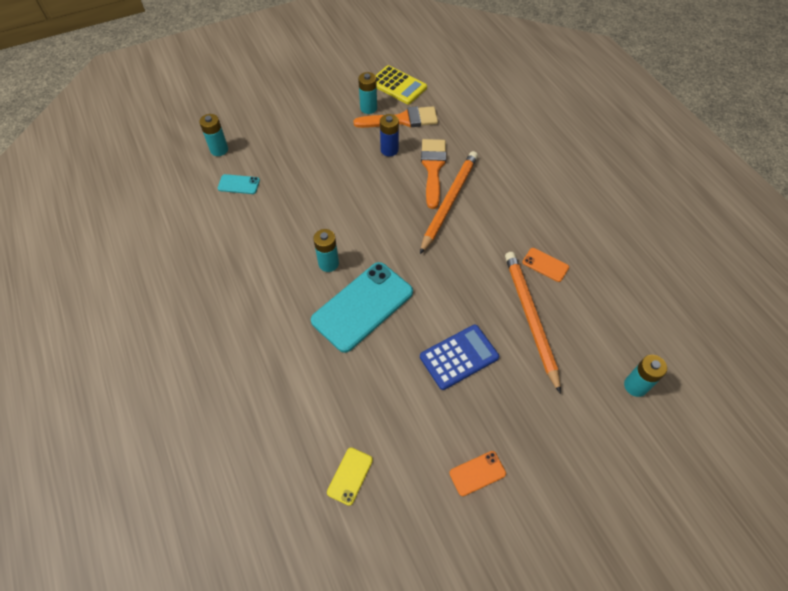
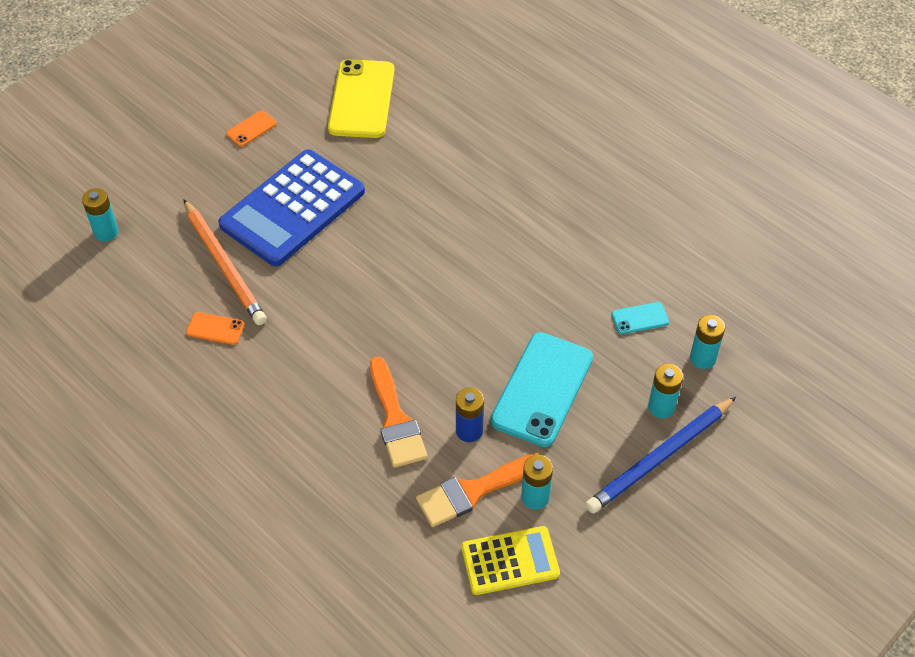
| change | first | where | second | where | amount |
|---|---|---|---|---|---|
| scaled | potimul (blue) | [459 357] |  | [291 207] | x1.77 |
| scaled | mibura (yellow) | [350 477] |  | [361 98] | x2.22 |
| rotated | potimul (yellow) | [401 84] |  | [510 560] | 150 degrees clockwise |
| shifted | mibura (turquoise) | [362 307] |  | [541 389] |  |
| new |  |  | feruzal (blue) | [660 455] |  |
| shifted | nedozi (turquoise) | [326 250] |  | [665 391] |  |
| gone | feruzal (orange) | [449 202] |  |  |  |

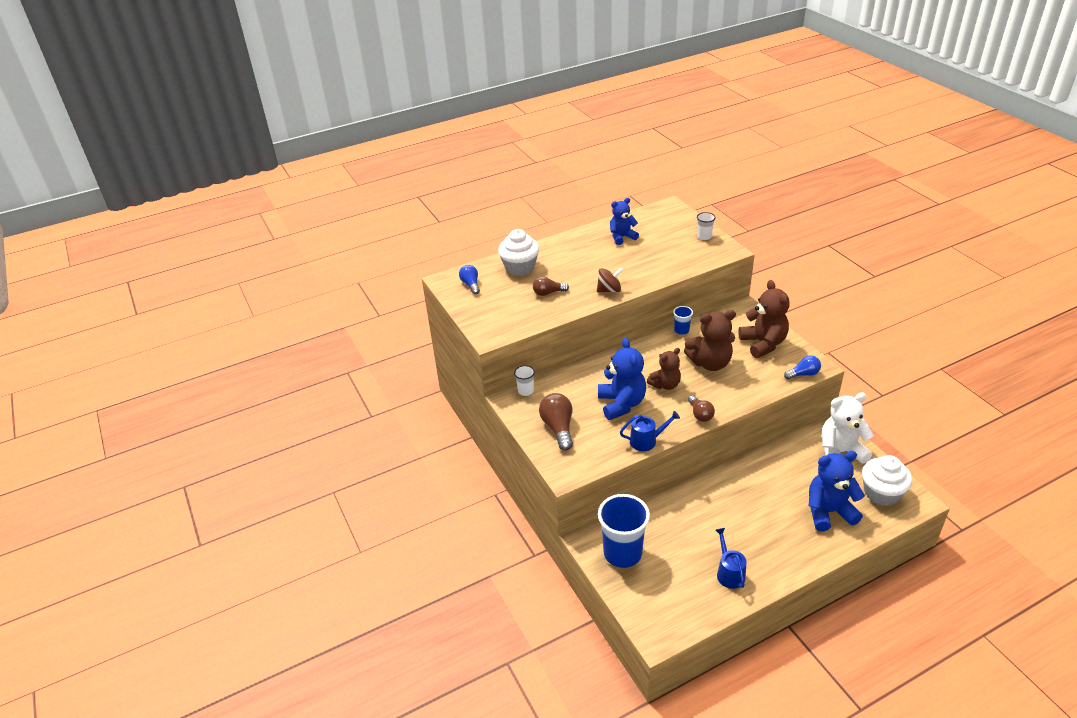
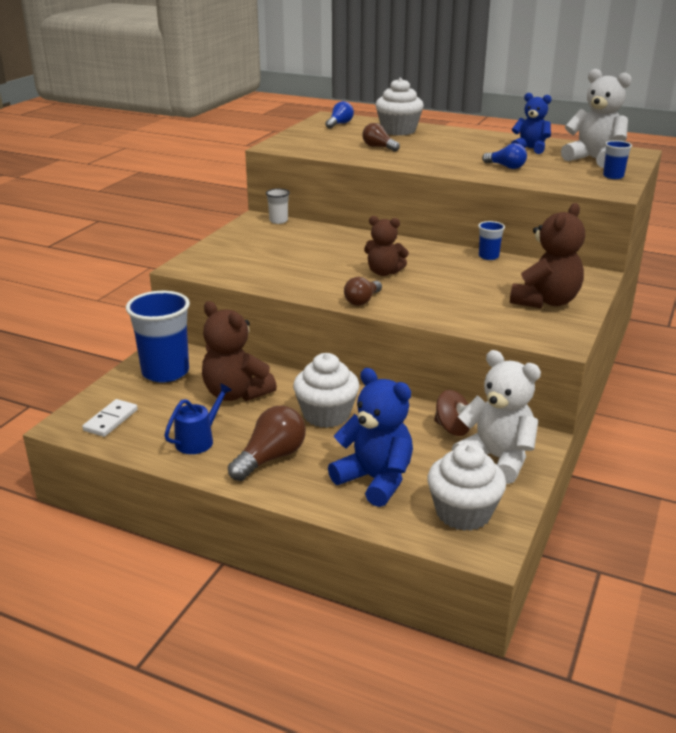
| change | first | where | second | where | amount |
|---|---|---|---|---|---|
| new |  |  | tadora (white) | [110 418] |  |
| shifted | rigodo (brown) | [710 340] |  | [239 351] |  |
| shifted | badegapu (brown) | [556 422] |  | [267 443] |  |
| new |  |  | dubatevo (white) | [326 390] |  |
| shifted | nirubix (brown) | [610 280] |  | [452 413] |  |
| shifted | badegapu (blue) | [802 367] |  | [504 156] |  |
| new |  |  | rigodo (white) | [596 118] |  |
| repainted | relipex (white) | [706 226] | relipex (blue) | [617 159] |  |
| gone | rigodo (blue) | [622 379] |  |  |  |
| gone | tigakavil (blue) | [650 431] |  |  |  |

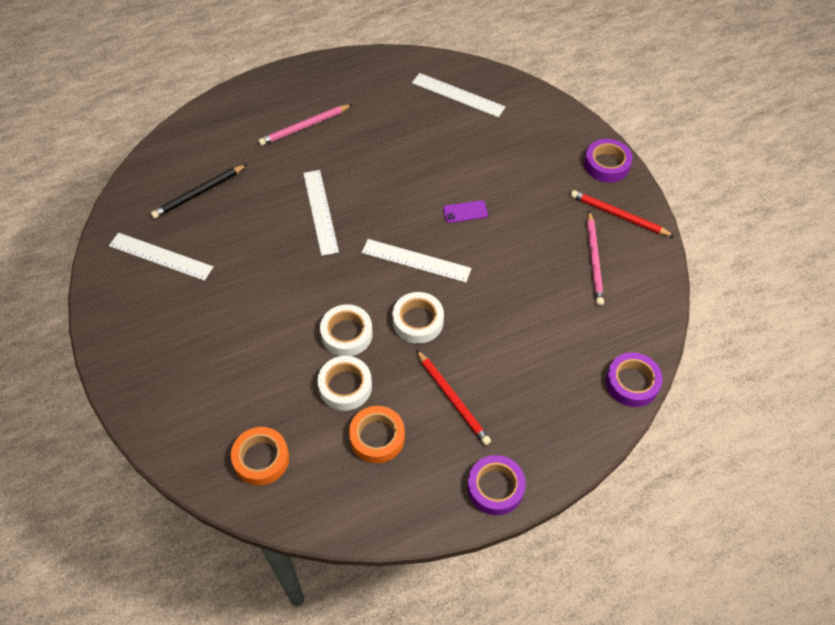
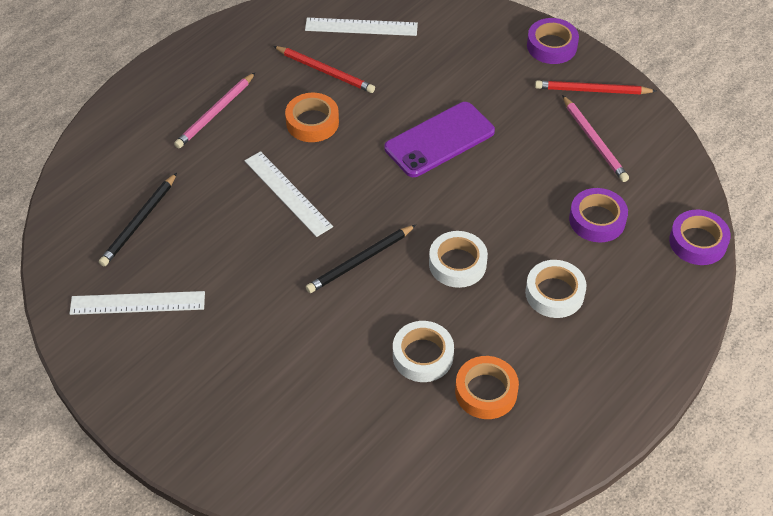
| change | first | where | second | where | amount |
|---|---|---|---|---|---|
| shifted | feruzal (red) | [453 397] |  | [324 69] |  |
| shifted | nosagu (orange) | [260 456] |  | [312 117] |  |
| new |  |  | feruzal (black) | [361 259] |  |
| scaled | mibura (purple) | [465 211] |  | [440 139] | x2.20 |
| shifted | nosagu (white) | [346 330] |  | [555 289] |  |
| shifted | nosagu (purple) | [496 485] |  | [598 215] |  |
| gone | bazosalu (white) | [417 261] |  |  |  |

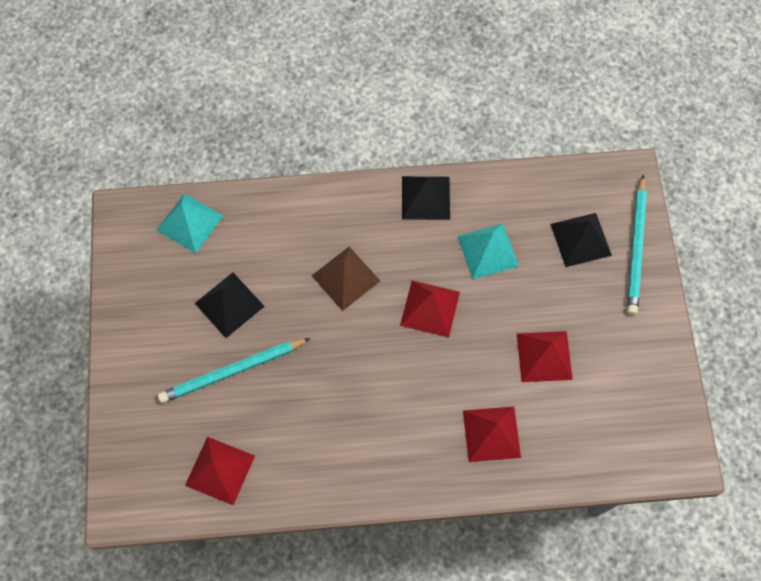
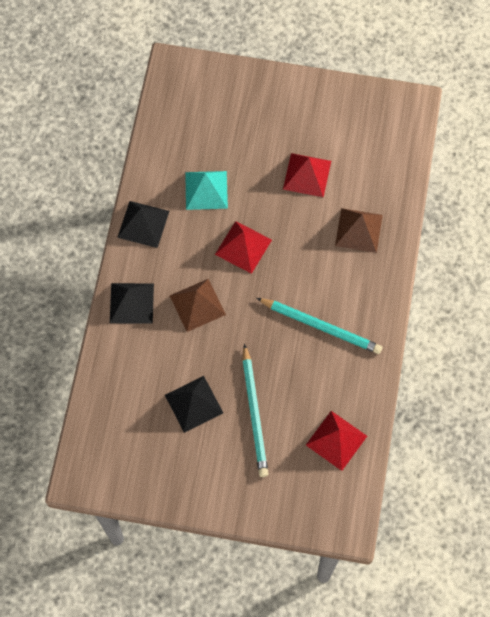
| change | first | where | second | where | amount |
|---|---|---|---|---|---|
| shifted | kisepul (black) | [581 240] |  | [132 303] |  |
| shifted | feruzal (turquoise) | [637 245] |  | [319 326] |  |
| repainted | kisepul (red) | [492 434] | kisepul (brown) | [359 230] |  |
| gone | kisepul (turquoise) | [190 223] |  |  |  |

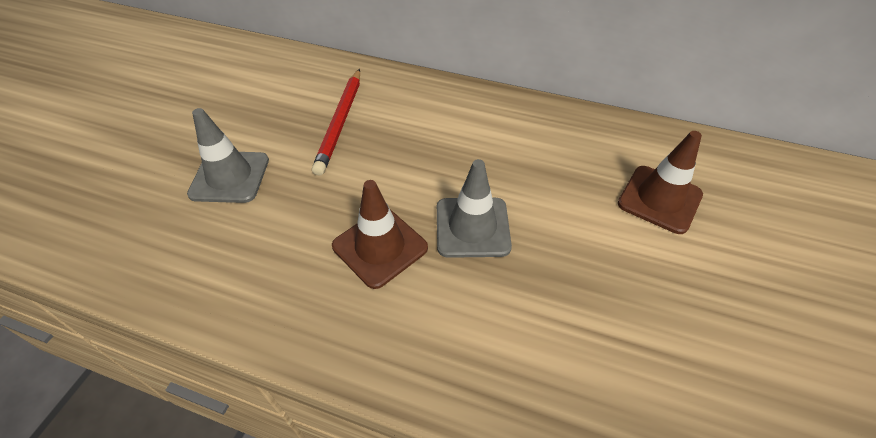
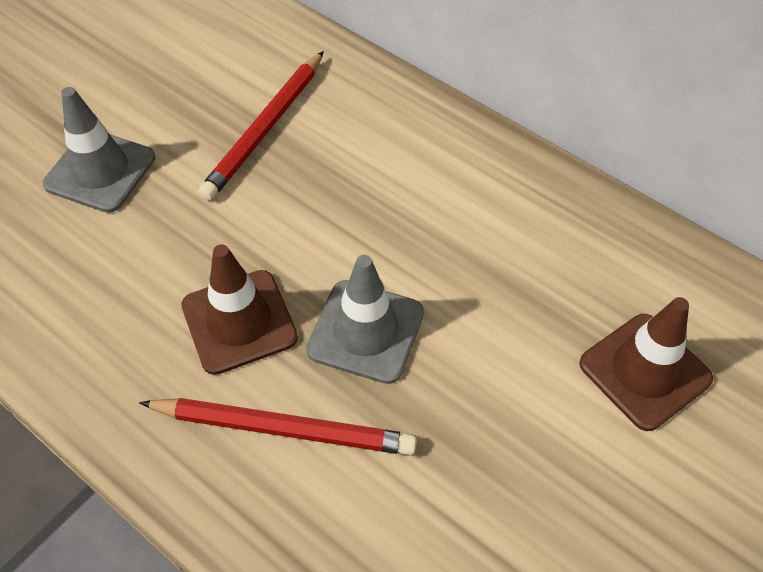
| change | first | where | second | where | amount |
|---|---|---|---|---|---|
| new |  |  | feruzal (red) | [278 426] |  |

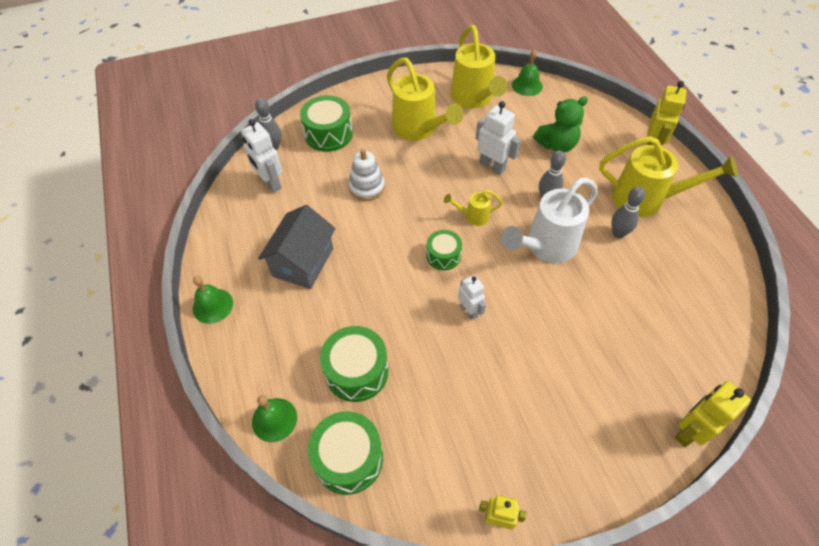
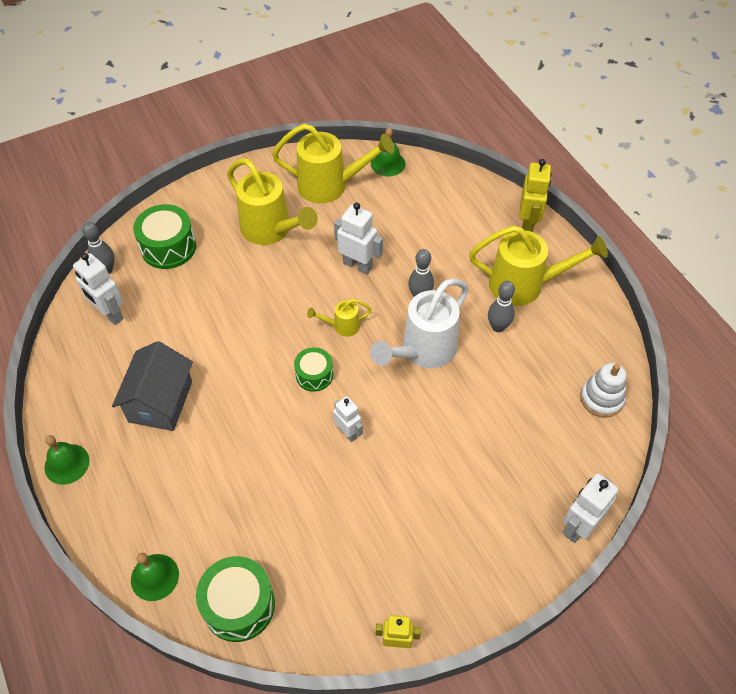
| change | first | where | second | where | amount |
|---|---|---|---|---|---|
| rotated | tigakavil (yellow) | [479 66] |  | [333 163] | 60 degrees counterclockwise |
| repainted | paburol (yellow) | [713 414] | paburol (white) | [591 508] |  |
| shifted | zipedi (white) | [366 174] |  | [603 390] |  |
| gone | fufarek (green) | [354 364] |  |  |  |
| gone | rigodo (green) | [560 124] |  |  |  |

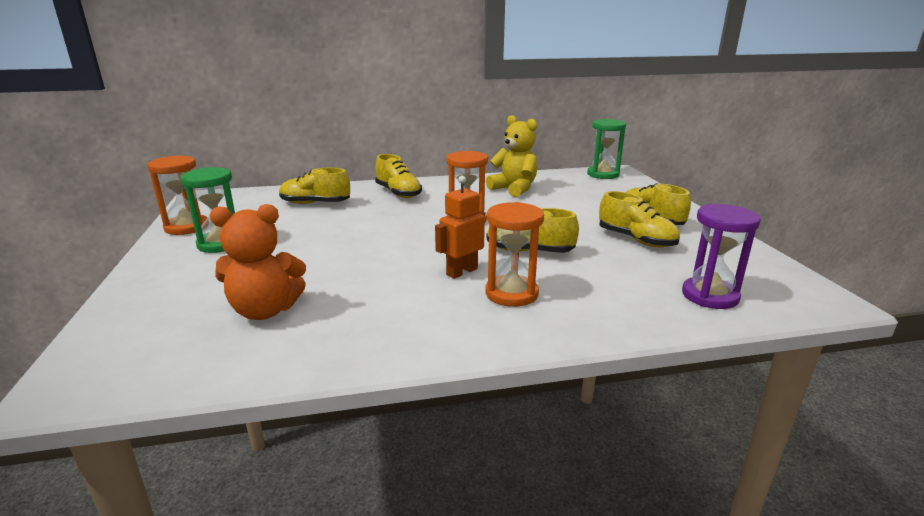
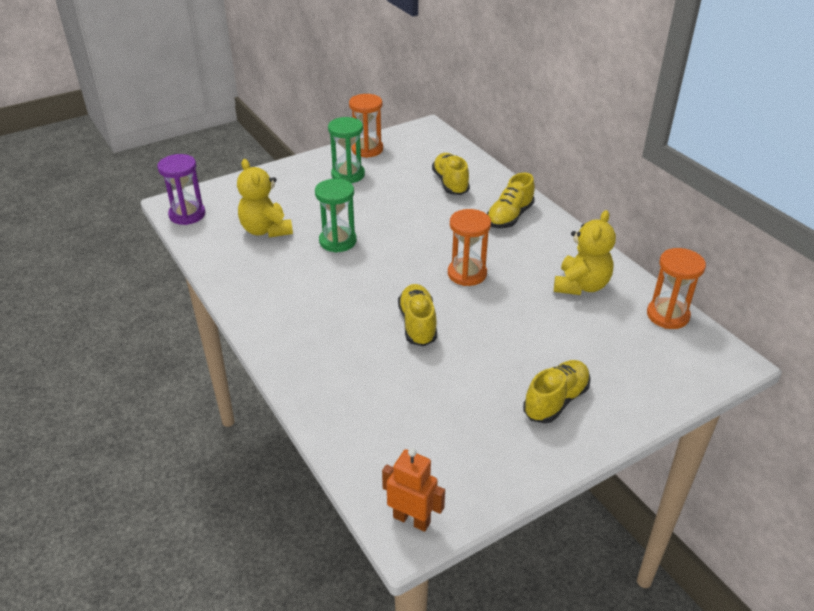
| change | first | where | second | where | amount |
|---|---|---|---|---|---|
| shifted | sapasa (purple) | [721 256] |  | [181 189] |  |
| repainted | rigodo (orange) | [258 262] | rigodo (yellow) | [265 198] |  |
| shifted | sapasa (green) | [606 149] |  | [336 216] |  |
| shifted | paburol (orange) | [460 227] |  | [413 490] |  |
| shifted | sapasa (orange) | [514 254] |  | [676 288] |  |
| gone | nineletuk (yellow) | [639 219] |  |  |  |

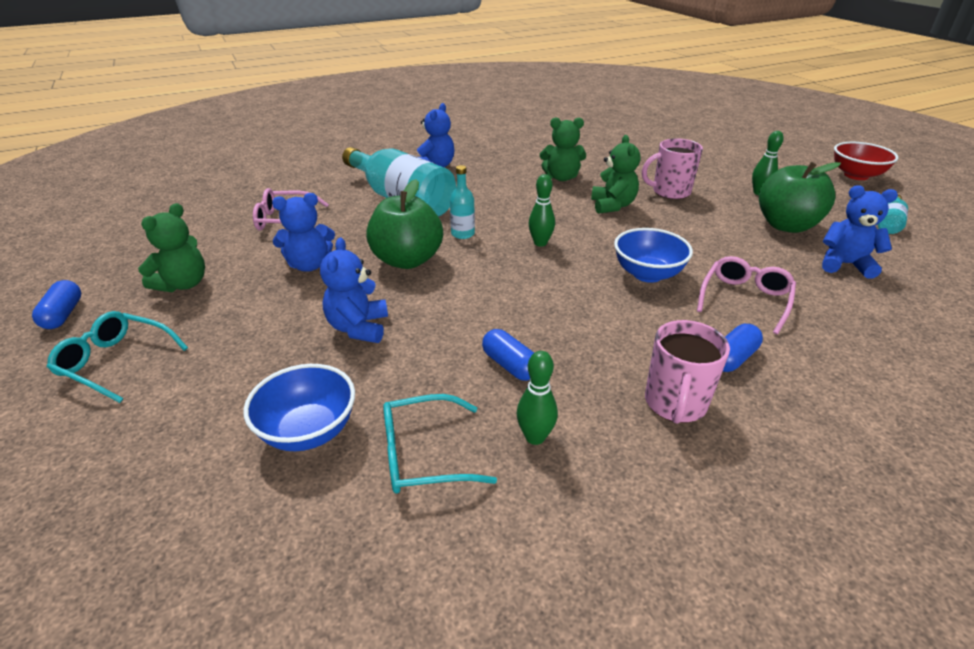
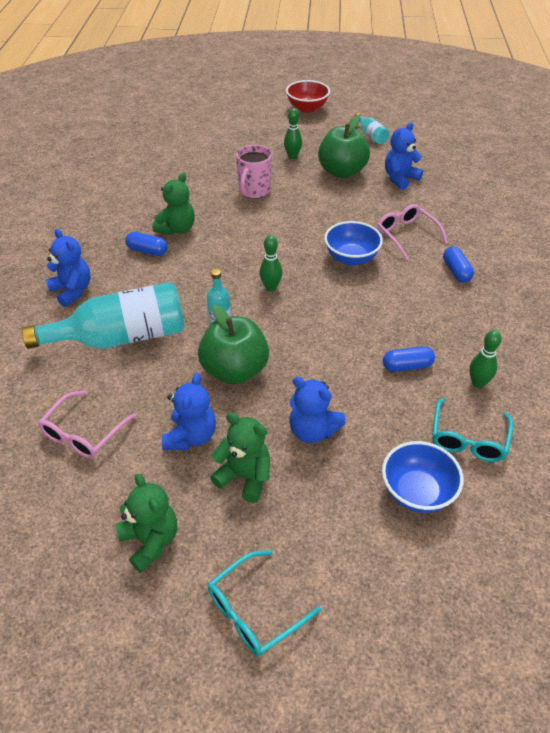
| change | first | where | second | where | amount |
|---|---|---|---|---|---|
| shifted | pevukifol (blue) | [56 304] |  | [146 244] |  |
| shifted | rigodo (green) | [615 174] |  | [240 458] |  |
| gone | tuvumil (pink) | [687 372] |  |  |  |

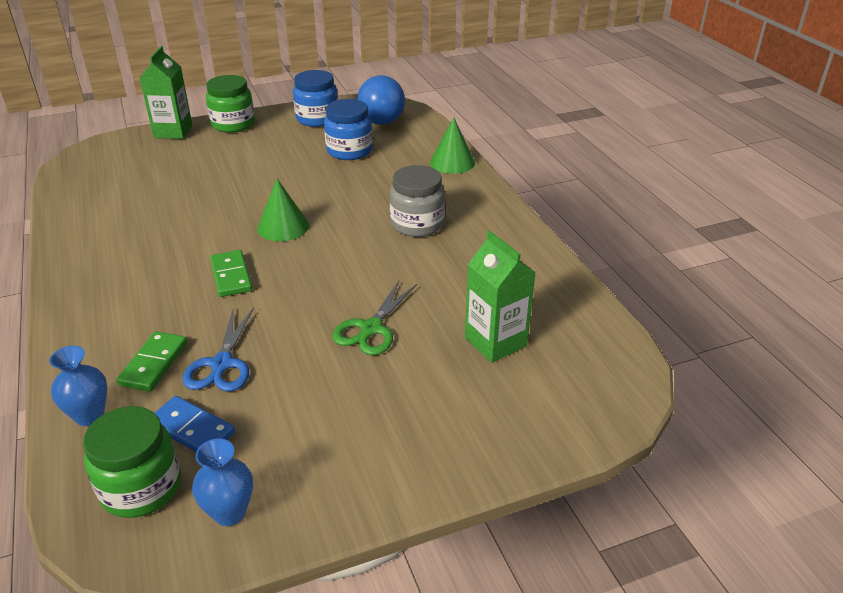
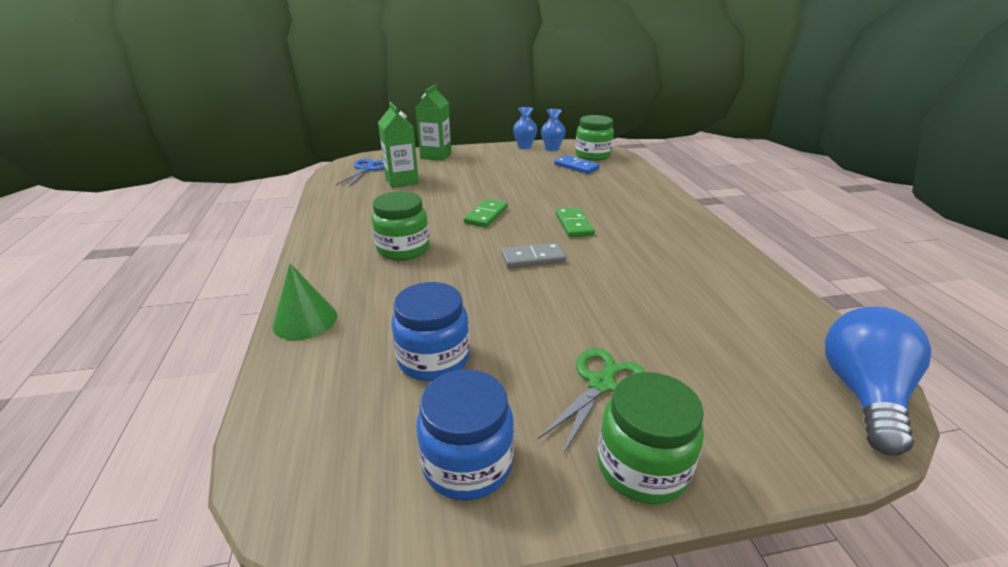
| change | first | where | second | where | amount |
|---|---|---|---|---|---|
| shifted | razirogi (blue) | [218 349] |  | [360 172] |  |
| repainted | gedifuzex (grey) | [417 201] | gedifuzex (green) | [400 226] |  |
| shifted | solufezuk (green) | [166 92] |  | [434 122] |  |
| shifted | tadora (green) | [151 361] |  | [486 213] |  |
| swapped | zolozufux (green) | [283 210] | tadora (grey) | [534 255] |  |
| shifted | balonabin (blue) | [78 386] |  | [525 128] |  |
| shifted | razirogi (green) | [374 318] |  | [591 401] |  |
| shifted | badegapu (blue) | [381 100] |  | [878 381] |  |

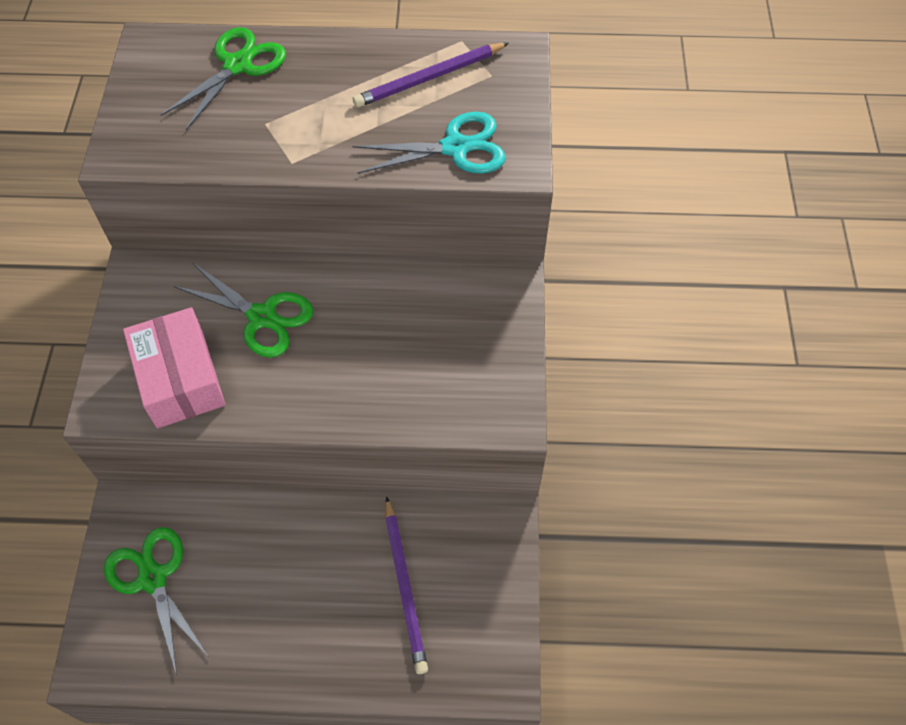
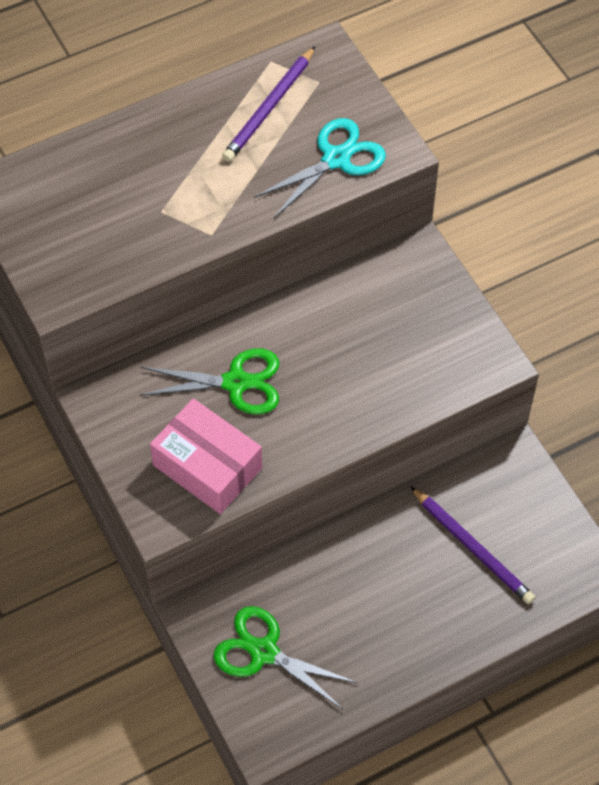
| change | first | where | second | where | amount |
|---|---|---|---|---|---|
| gone | razirogi (green) | [223 78] |  |  |  |

